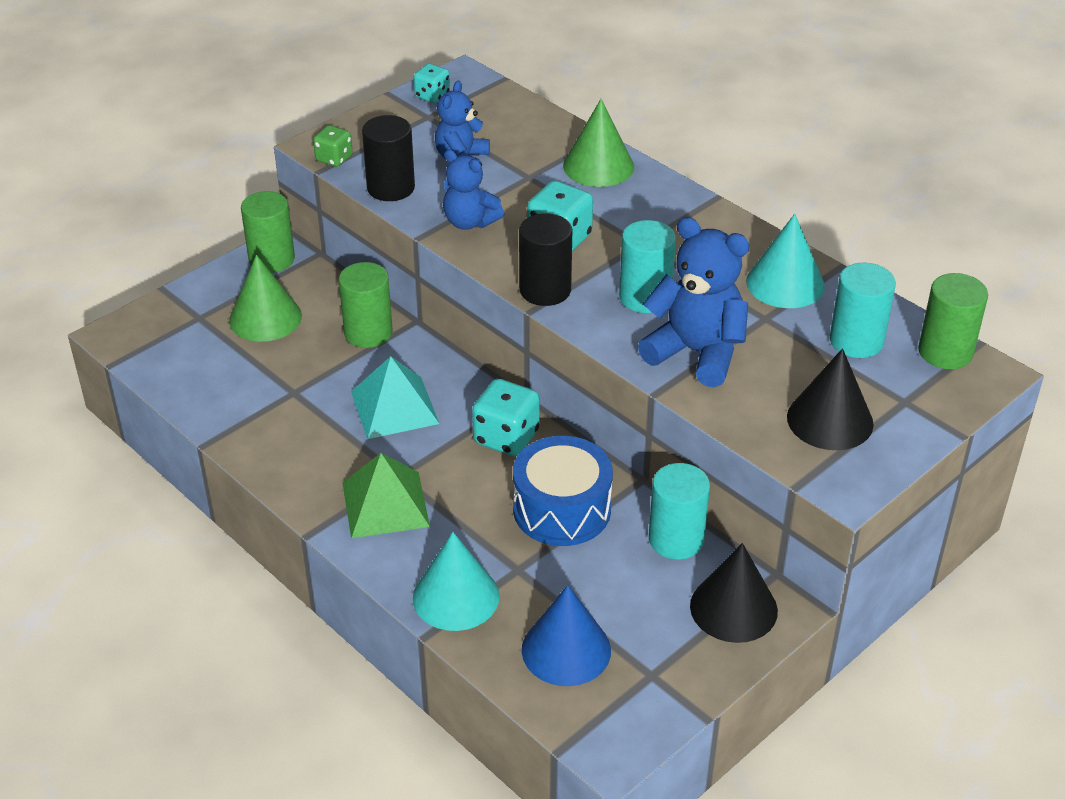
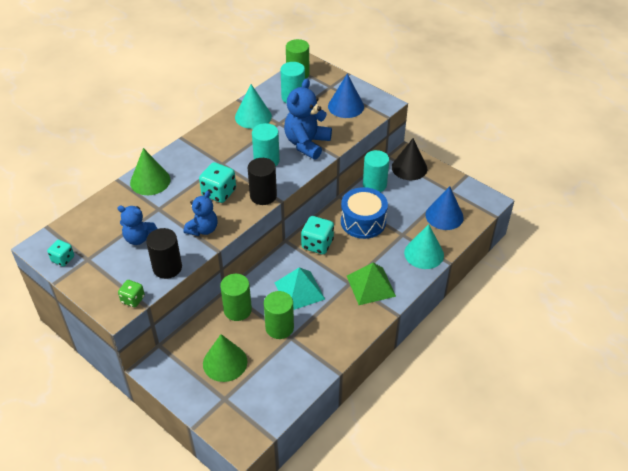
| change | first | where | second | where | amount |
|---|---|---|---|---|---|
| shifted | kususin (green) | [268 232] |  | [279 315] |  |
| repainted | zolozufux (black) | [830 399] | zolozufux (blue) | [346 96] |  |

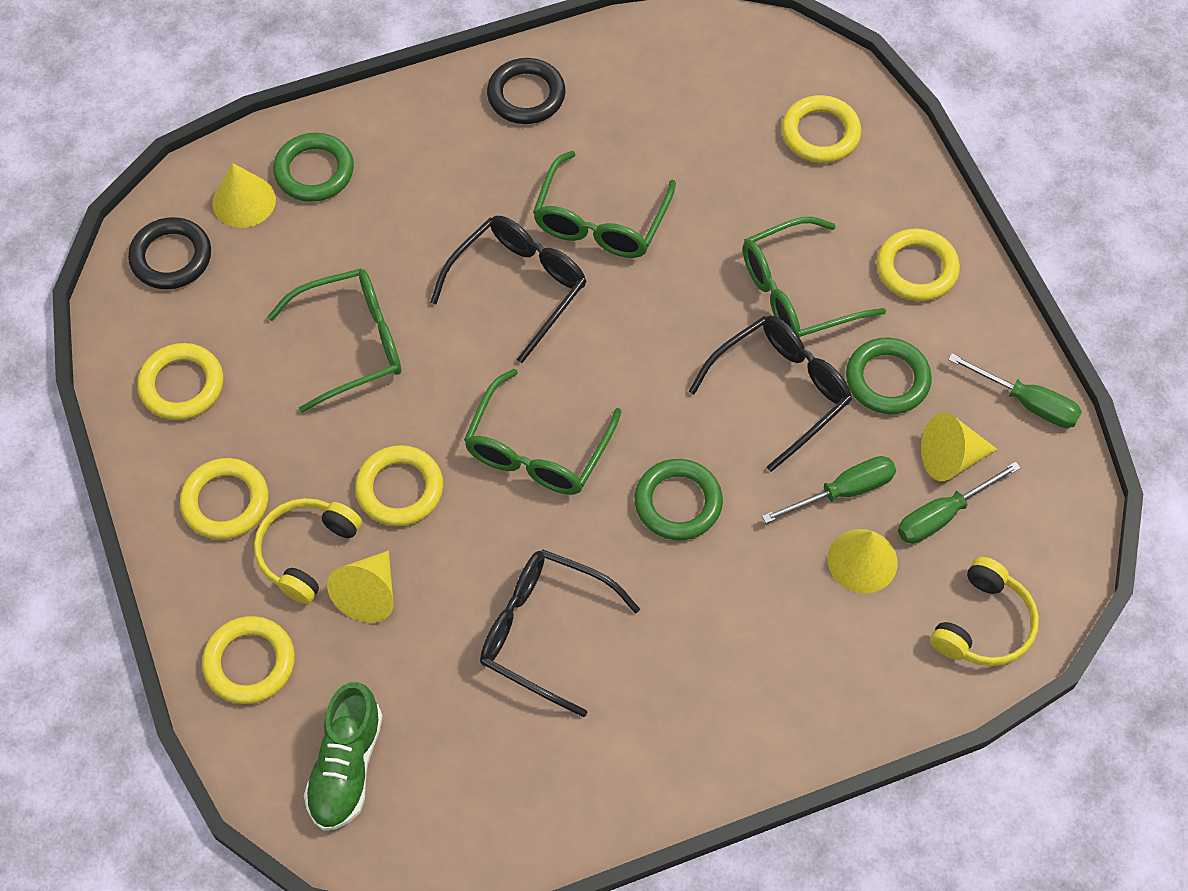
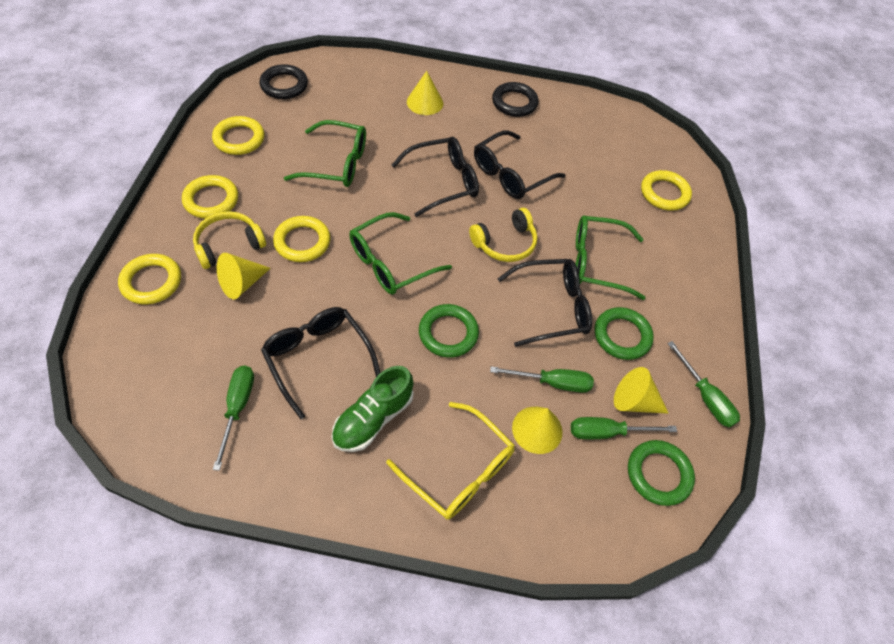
| change | first | where | second | where | amount |
|---|---|---|---|---|---|
| new |  |  | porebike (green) | [233 418] |  |
| shifted | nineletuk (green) | [343 756] |  | [372 409] |  |
| new |  |  | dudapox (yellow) | [450 461] |  |
| shifted | zolozufux (yellow) | [244 195] |  | [425 93] |  |
| shifted | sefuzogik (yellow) | [984 611] |  | [503 235] |  |
| repainted | dudapox (green) | [604 204] | dudapox (black) | [519 164] |  |
| shifted | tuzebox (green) | [313 167] |  | [661 473] |  |
| gone | tuzebox (yellow) | [918 264] |  |  |  |

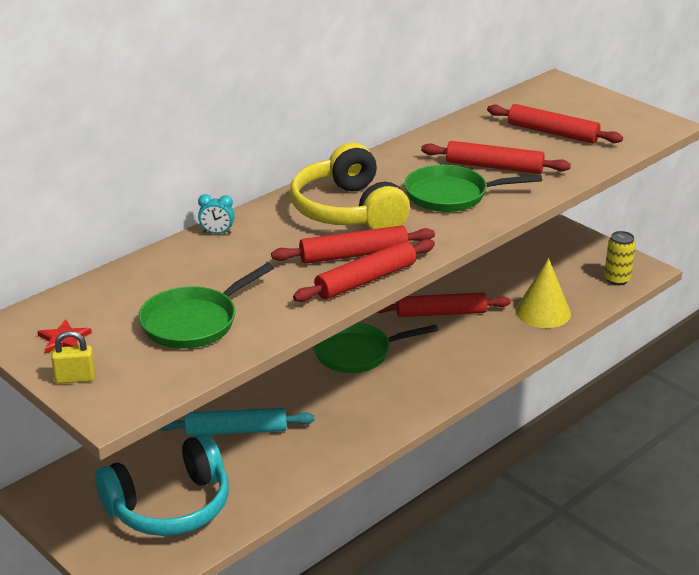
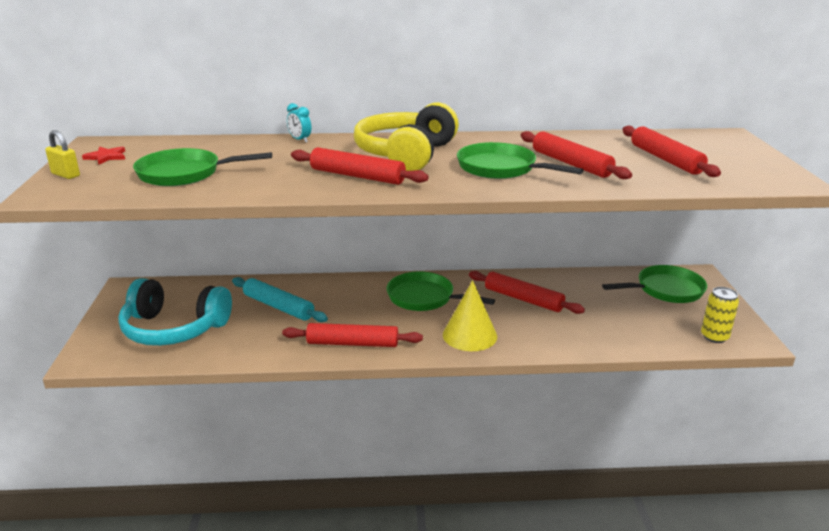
| change | first | where | second | where | amount |
|---|---|---|---|---|---|
| shifted | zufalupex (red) | [364 270] |  | [352 335] |  |
| shifted | zolozufux (yellow) | [543 293] |  | [470 315] |  |
| new |  |  | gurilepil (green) | [654 284] |  |

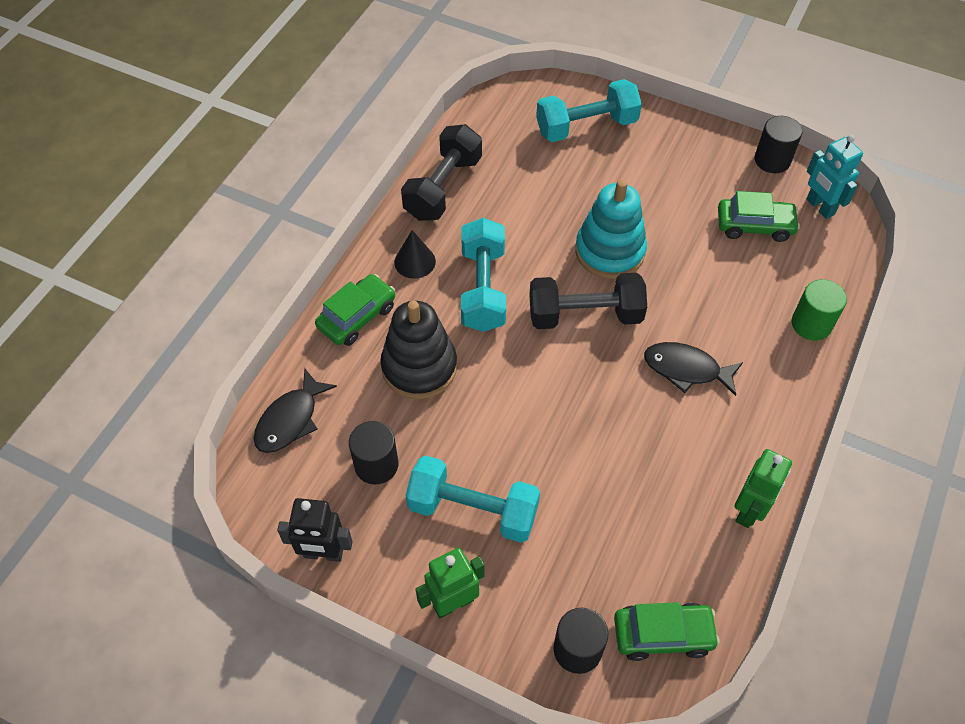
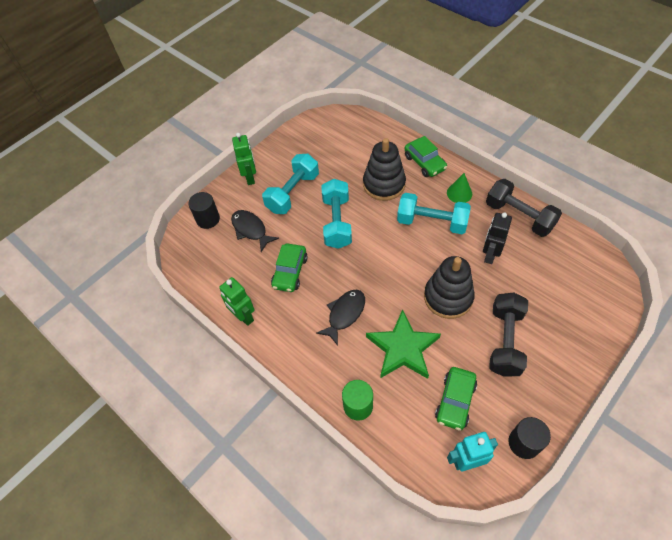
| change | first | where | second | where | amount |
|---|---|---|---|---|---|
| shifted | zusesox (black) | [295 410] |  | [255 231] |  |
| shifted | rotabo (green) | [667 631] |  | [289 267] |  |
| shifted | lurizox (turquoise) | [589 110] |  | [336 214] |  |
| new |  |  | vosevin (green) | [403 344] |  |
| repainted | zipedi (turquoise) | [611 229] | zipedi (black) | [449 287] |  |
| repainted | zolozufux (black) | [415 254] | zolozufux (green) | [459 188] |  |
| shifted | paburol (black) | [315 530] |  | [497 238] |  |
| shifted | lurizox (black) | [588 301] |  | [508 334] |  |
| gone | kususin (black) | [373 452] |  |  |  |

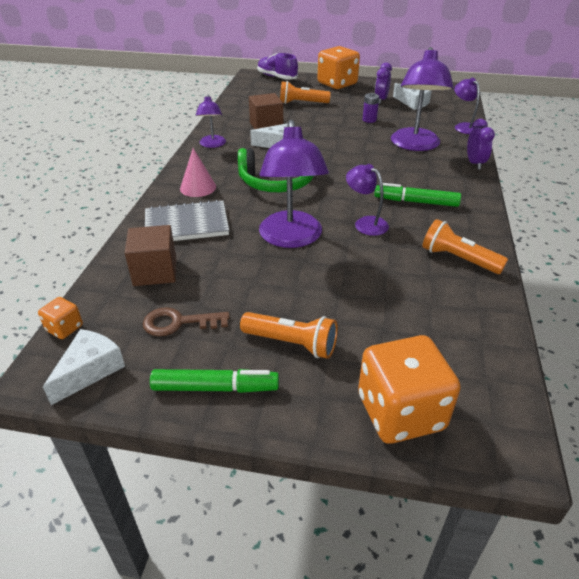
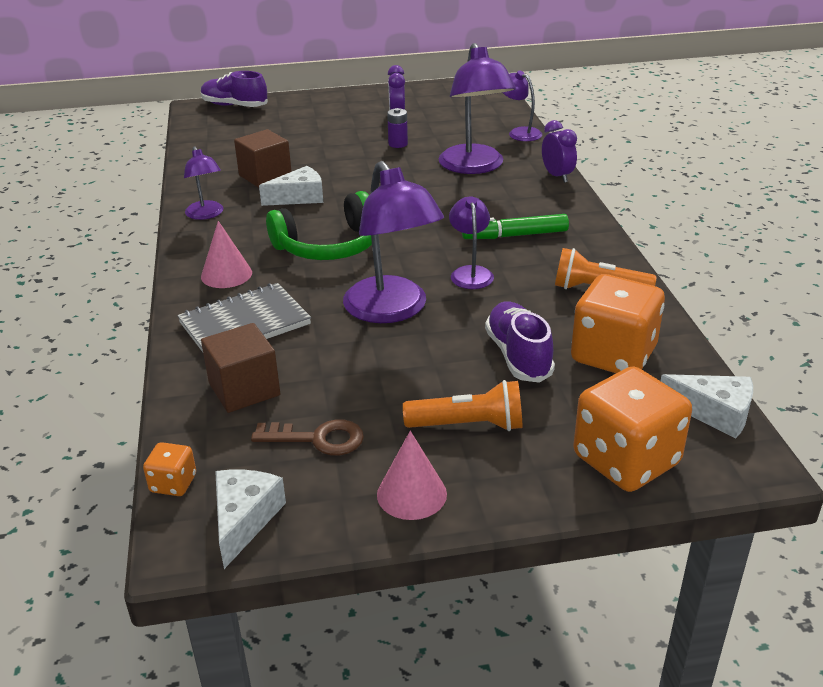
| change | first | where | second | where | amount |
|---|---|---|---|---|---|
| rotated | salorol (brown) | [186 321] |  | [307 437] | 150 degrees counterclockwise |
| swapped | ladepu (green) | [214 381] | zolozufux (pink) | [412 475] |  |
| rotated | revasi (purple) | [367 200] |  | [471 243] | 60 degrees clockwise |
| new |  |  | nineletuk (purple) | [520 342] |  |
| shifted | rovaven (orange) | [339 67] |  | [618 323] |  |
| shifted | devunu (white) | [412 96] |  | [707 406] |  |
| gone | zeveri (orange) | [305 92] |  |  |  |

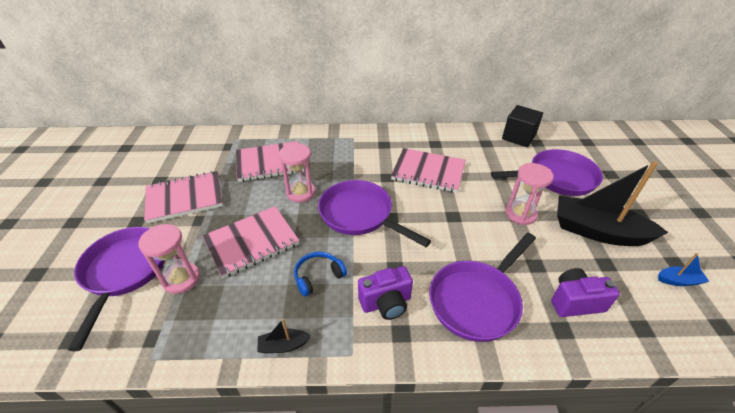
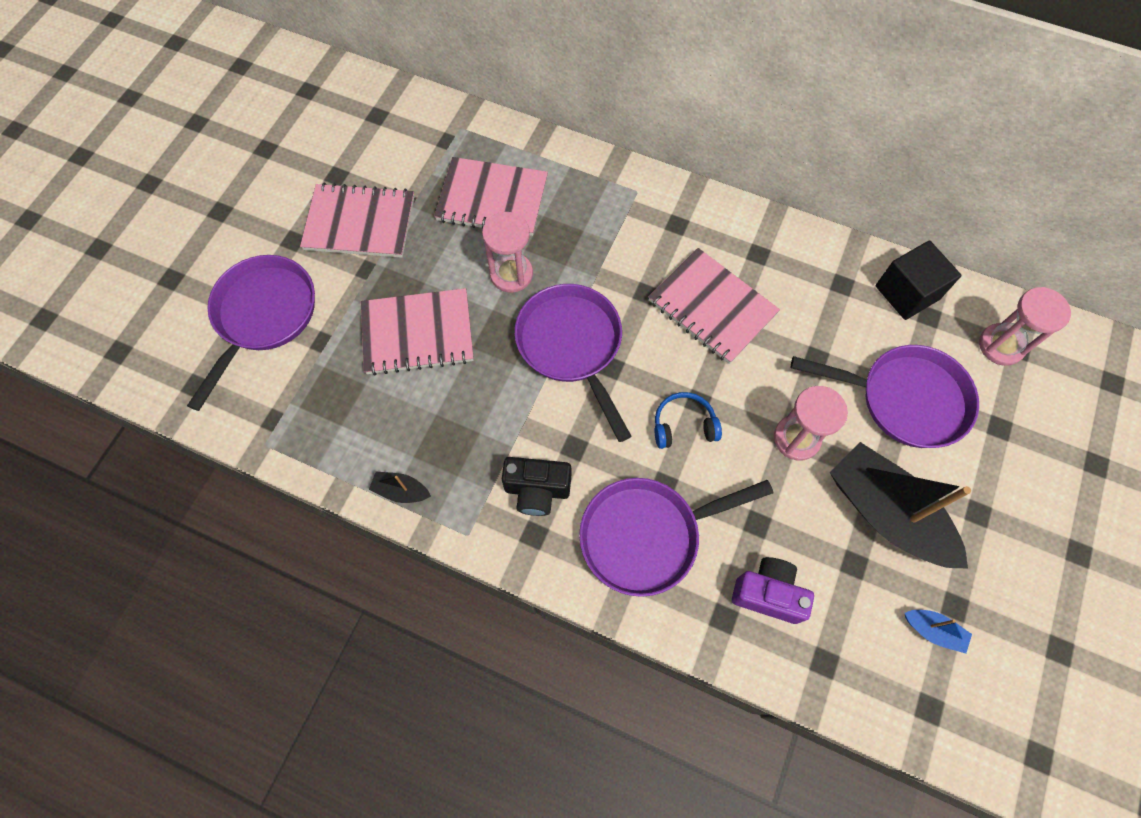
| change | first | where | second | where | amount |
|---|---|---|---|---|---|
| repainted | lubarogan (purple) | [385 293] | lubarogan (black) | [536 486] |  |
| shifted | sefuzogik (blue) | [320 273] |  | [688 420] |  |
| shifted | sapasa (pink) | [169 259] |  | [1025 326] |  |

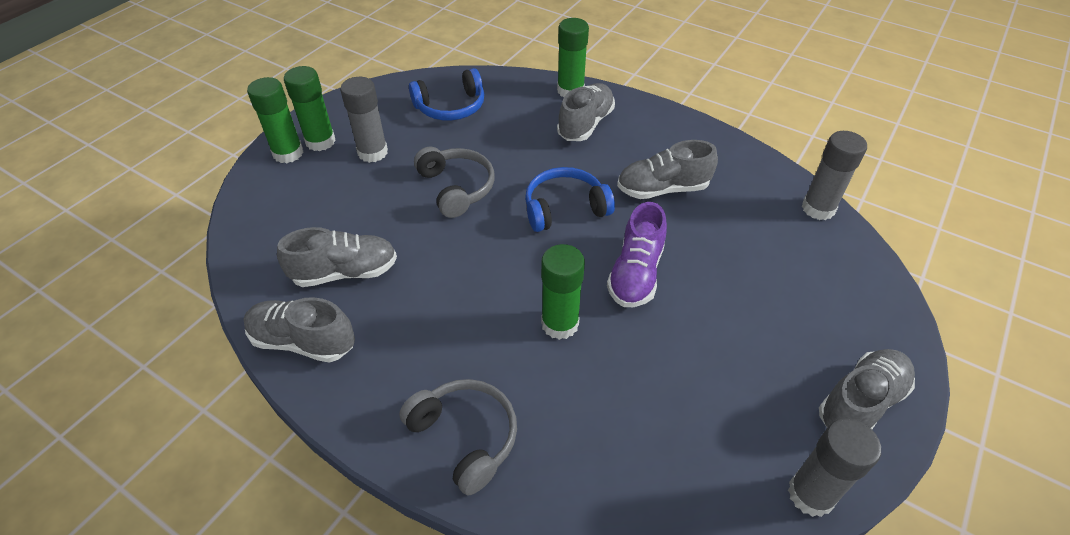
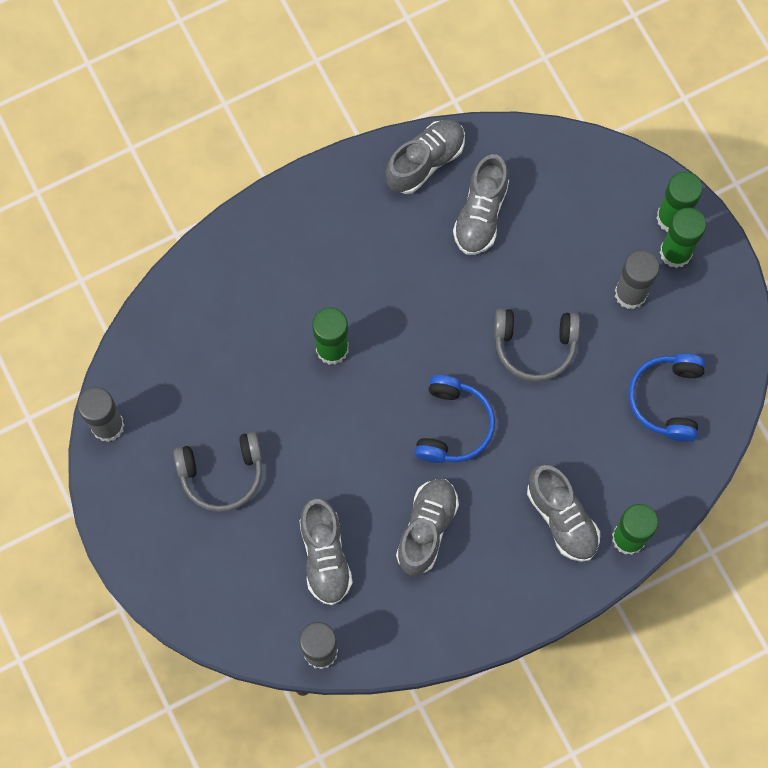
| change | first | where | second | where | amount |
|---|---|---|---|---|---|
| shifted | sefuzogik (grey) | [458 437] |  | [217 472] |  |
| shifted | nineletuk (grey) | [867 389] |  | [326 551] |  |
| gone | nineletuk (purple) | [637 254] |  |  |  |

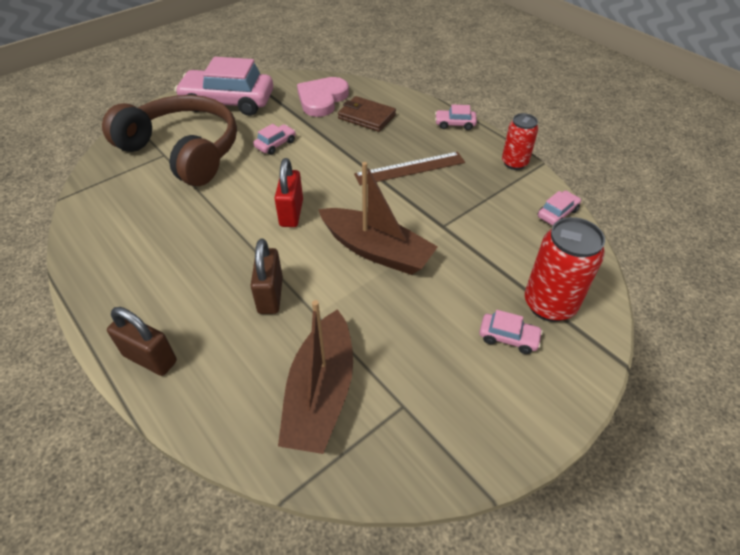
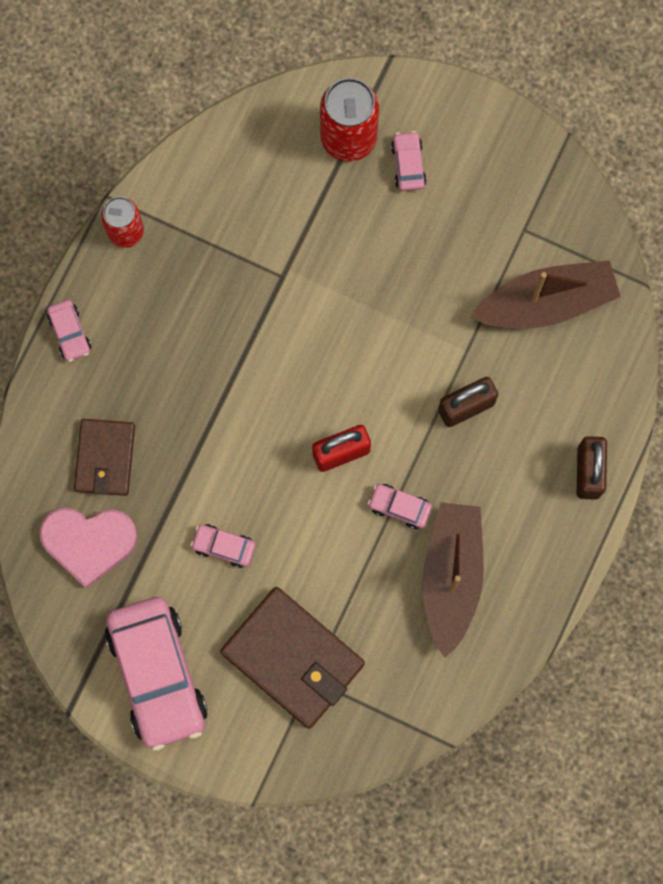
| change | first | where | second | where | amount |
|---|---|---|---|---|---|
| swapped | sefuzogik (brown) | [169 140] | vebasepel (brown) | [292 658] |  |
| shifted | rotabo (pink) | [559 208] |  | [400 506] |  |
| shifted | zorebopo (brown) | [378 218] |  | [453 580] |  |
| gone | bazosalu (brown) | [409 169] |  |  |  |

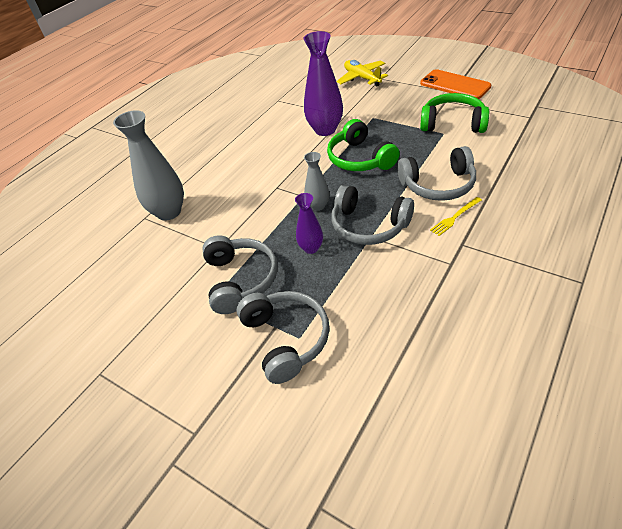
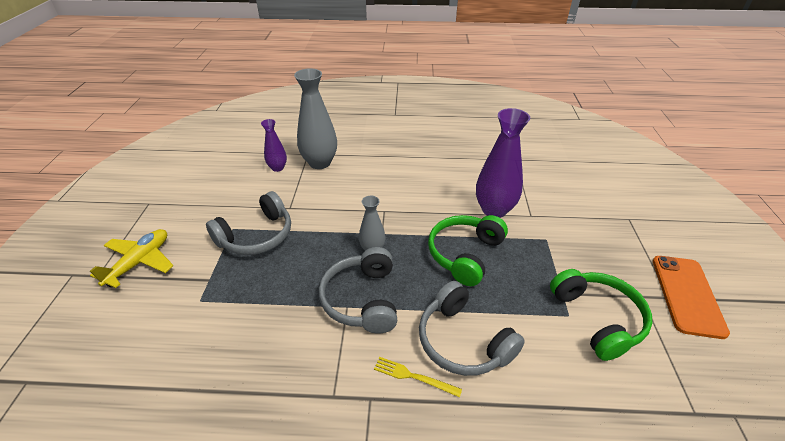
| change | first | where | second | where | amount |
|---|---|---|---|---|---|
| shifted | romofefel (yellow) | [362 73] |  | [132 258] |  |
| shifted | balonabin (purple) | [309 223] |  | [274 145] |  |
| gone | sefuzogik (grey) | [282 337] |  |  |  |

